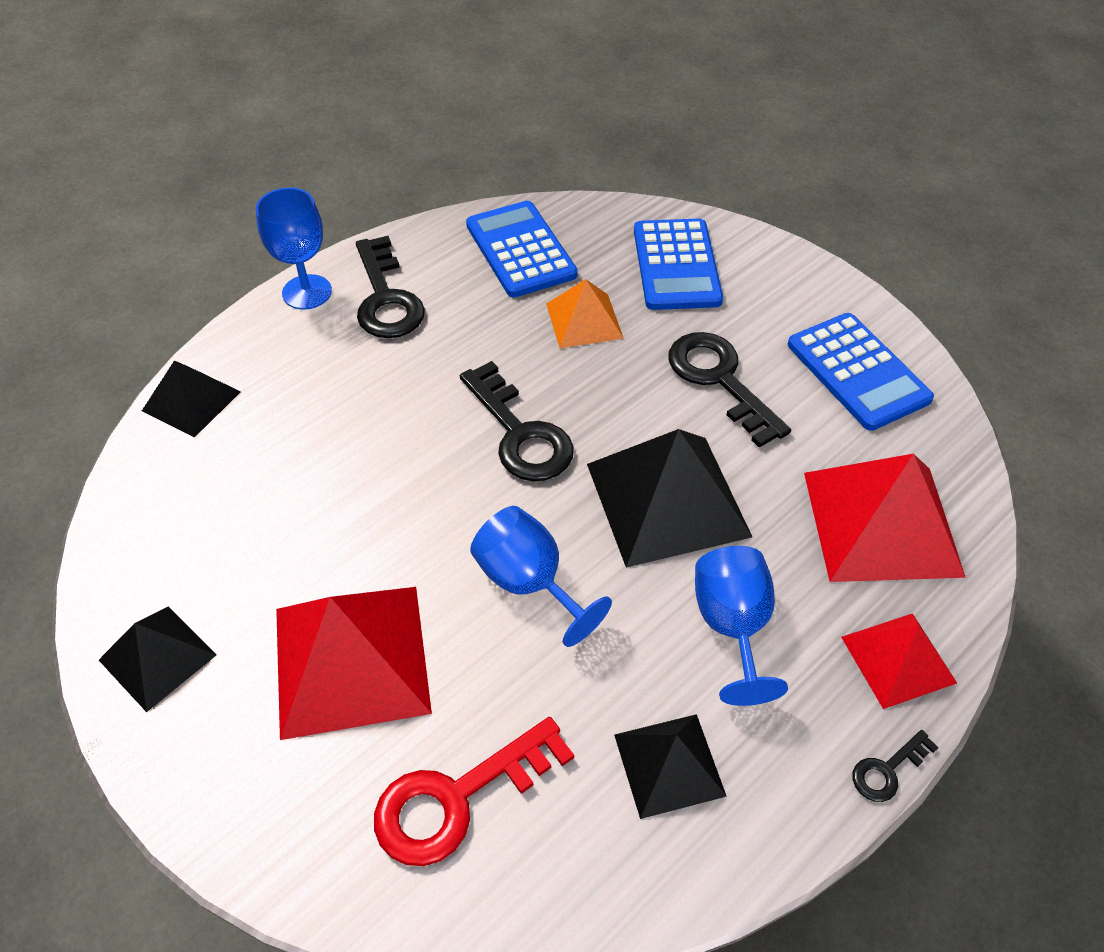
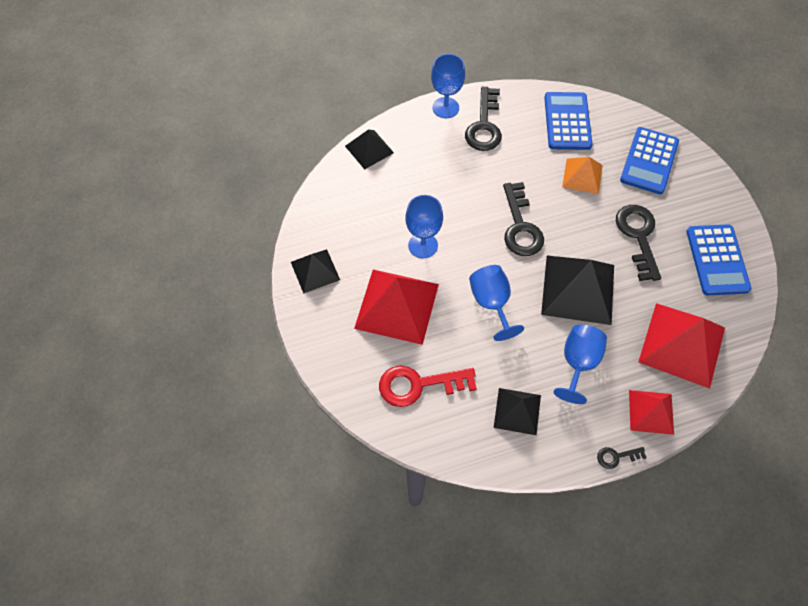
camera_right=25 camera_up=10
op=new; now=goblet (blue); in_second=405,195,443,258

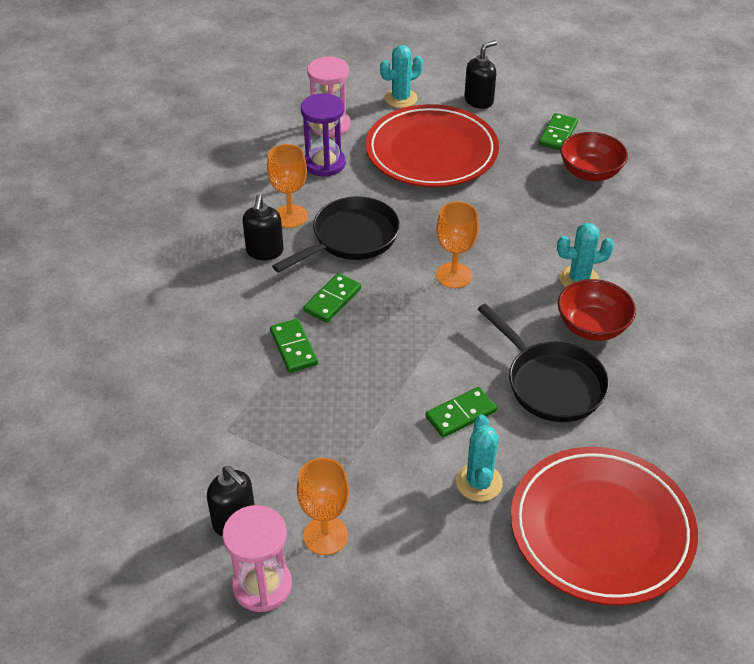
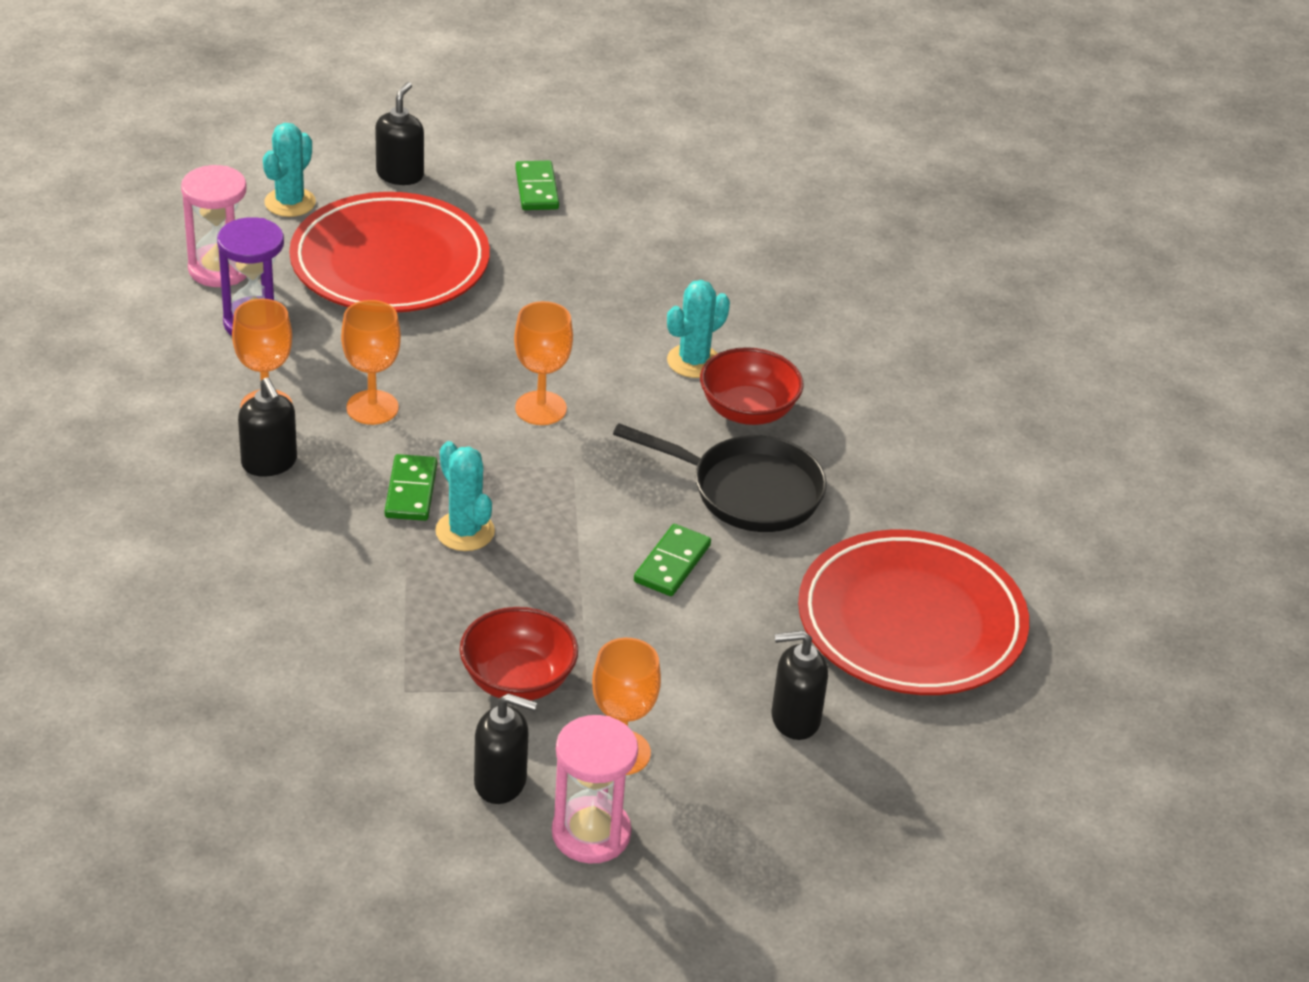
camera_right=-35 camera_up=-5
op=gone; was=domino (green); in_first=270,319,318,373
op=swapped; was=pan (black); now=goblet (orange); in_first=272,196,400,273; in_second=341,300,401,425
op=shifted; was=cactus (turquoise); in_first=456,415,503,502; in_second=435,441,495,551
op=shifted; was=bowl (red); in_first=560,132,628,181; in_second=460,607,578,700
op=new; now=soap dispenser (black); in_second=772,630,828,740

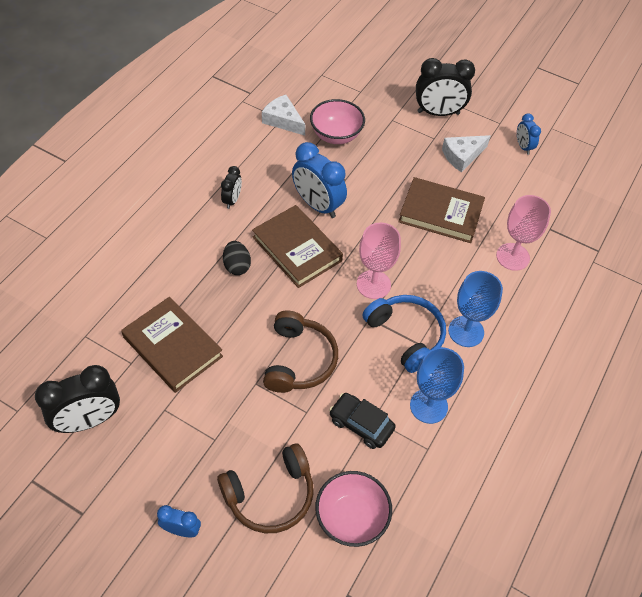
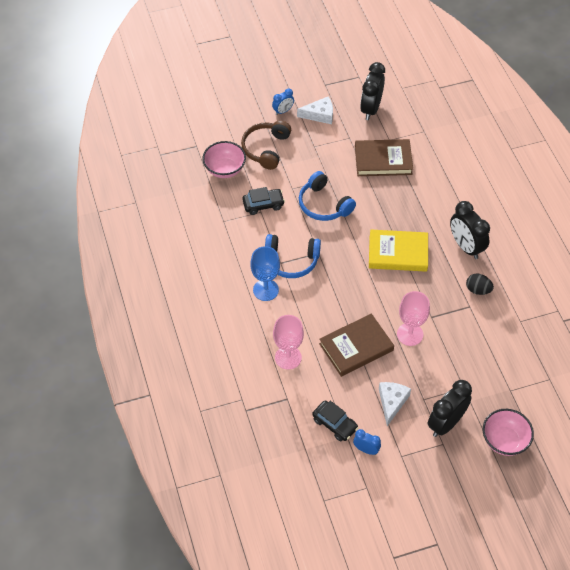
camera_right=135 camera_up=0
op=scaled; was=clock (black); in_first=221,166,242,209; in_second=450,201,490,259; ratio=1.87
op=shifted; was=egg (black); in_first=223,241,251,275; in_second=466,273,494,295
op=repainted; was=book (brown); now=book (yellow); in_first=252,205,343,288; in_second=369,230,428,272
op=shifted; was=cheese (white); in_first=262,95,306,135; in_second=297,96,333,124
op=repainted; was=headphones (brown); now=headphones (blue); in_first=263,310,338,393; in_second=299,171,356,221
op=gone; was=clock (blue); in_first=292,142,347,218
op=shifted; was=bowl (pink); in_first=310,99,365,144; in_second=483,409,534,456
op=shifted; was=goblet (pink); in_first=357,223,401,299; in_second=397,291,430,346
op=gone; was=goblet (blue); in_first=410,347,464,424
op=new; now=car (black); in_second=312,400,358,441

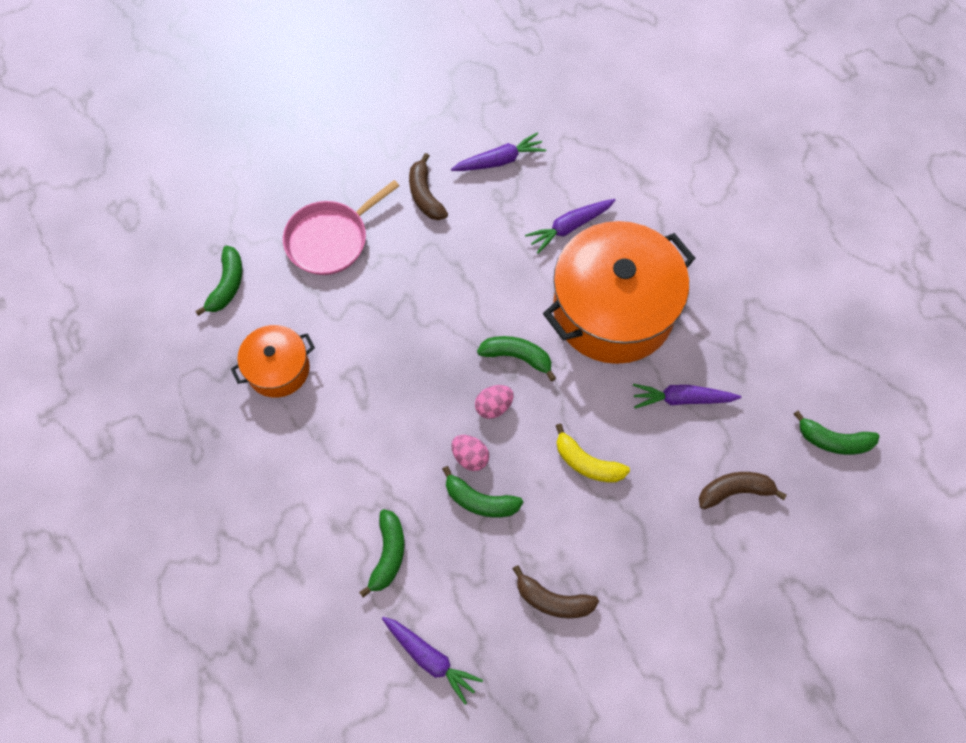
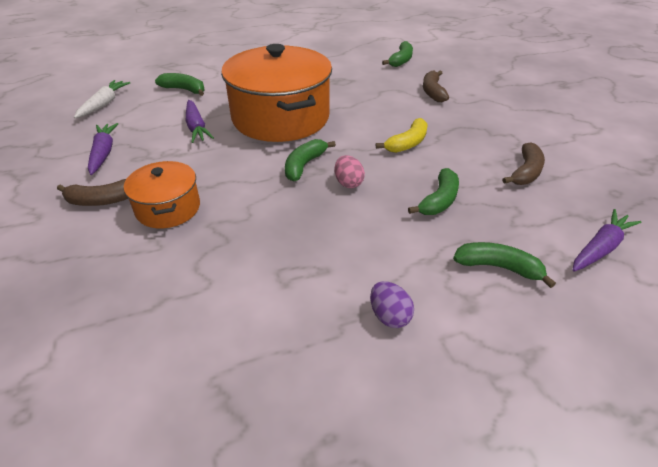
camera_right=-80 camera_up=-25
op=shifted; was=banana (green); in_first=195,246,242,316; in_second=155,73,204,96
op=shifted; was=pot (orange); in_first=231,325,315,398; in_second=124,161,200,228
op=gone; was=pan (pink); in_first=283,180,399,275
op=gone; was=egg (pink); in_first=451,435,489,471
op=gone; was=carrot (purple); in_first=633,384,741,408
op=new; now=carrot (white); in_second=74,80,130,118
op=new; now=egg (purple); in_second=370,281,414,328

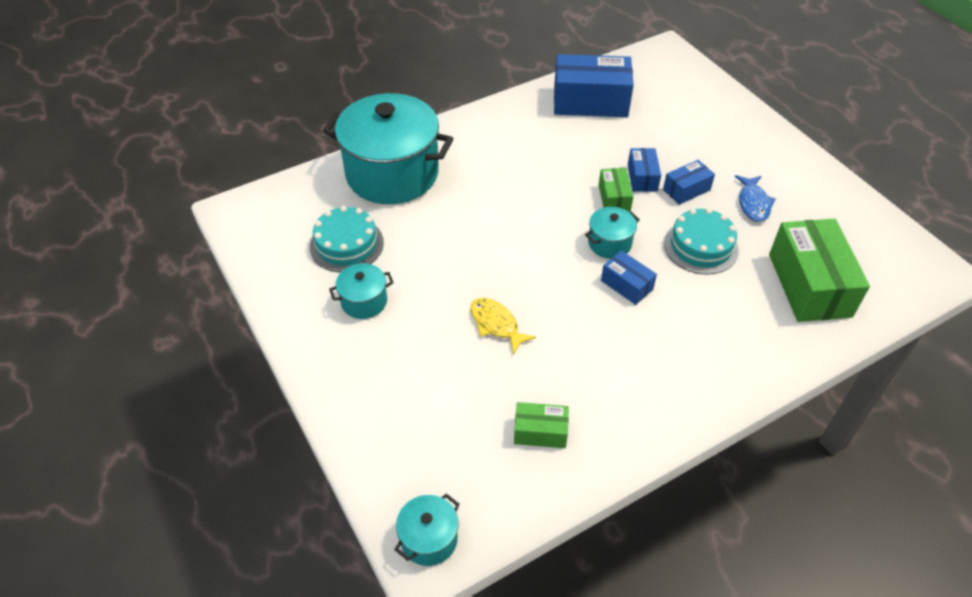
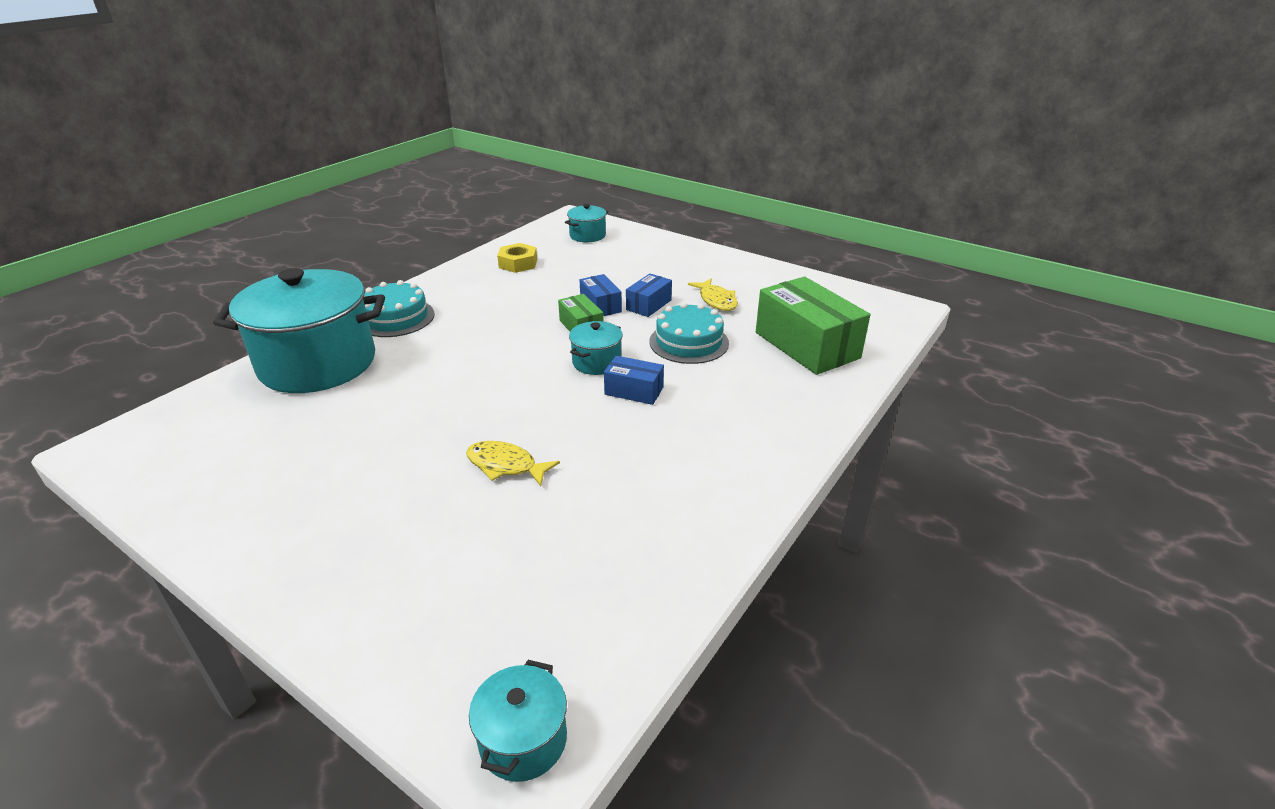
camera_right=-25 camera_up=-15
op=shifted; was=cake (turquoise); in_first=310,206,384,272; in_second=364,280,435,337
op=shifted; was=pot (turquoise); in_first=329,263,394,319; in_second=565,204,608,242
op=gone; was=box (green); in_first=514,402,569,448
op=swapped; was=box (blue); now=nut (yellow); in_first=554,54,634,117; in_second=497,243,537,273
op=repainted; was=fish (blue); now=fish (yellow); in_first=735,175,776,222; in_second=688,278,738,311

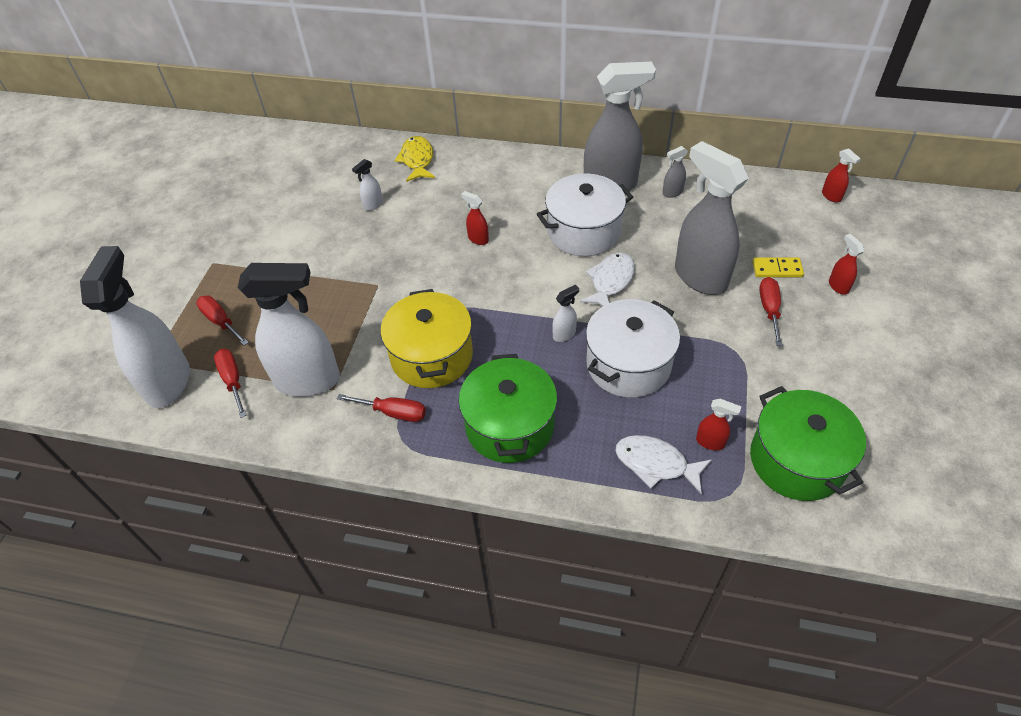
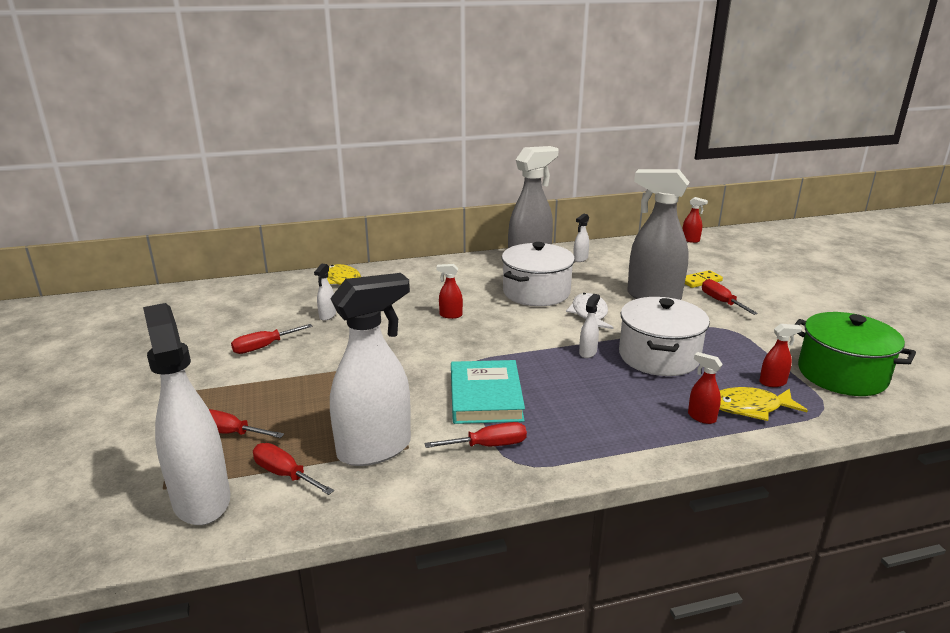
camera_right=-30 camera_up=-25
op=swapped; was=pot (yellow); now=book (turquoise); in_first=381,289,473,388; in_second=451,360,525,424
op=gone; was=pot (green); in_first=459,354,557,463
op=repainted; was=fish (white); now=fish (yellow); in_first=615,435,712,494; in_second=719,387,808,421
op=repainted; was=spray bottle (grey); now=spray bottle (white); in_first=662,146,688,198; in_second=573,214,589,262
op=shifted; was=spray bottle (red); in_first=829,234,864,295; in_second=688,352,723,424
op=new; now=screwdriver (red); in_second=231,324,313,354

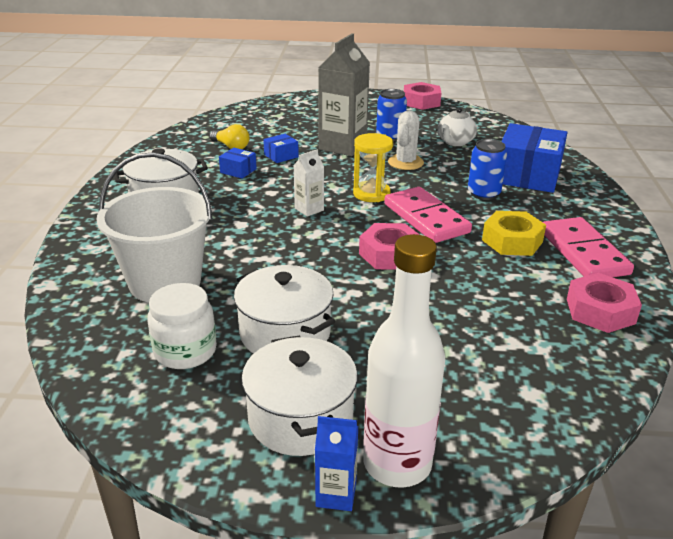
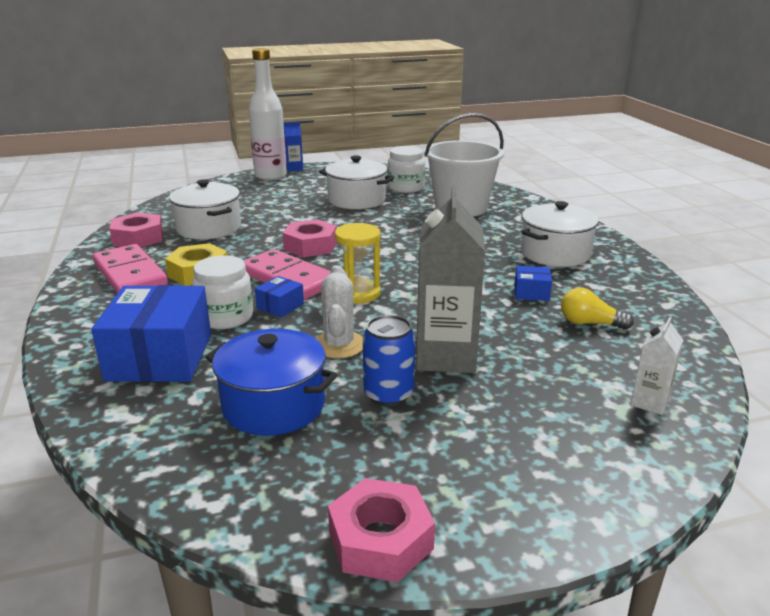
camera_right=160 camera_up=-5
op=shifted; was=pot (white); in_first=242,335,358,456; in_second=169,179,241,239
op=shifted; was=box (blue); in_first=263,134,299,163; in_second=255,276,304,317
op=shifted; was=carton (white); in_first=293,150,324,217; in_second=630,317,683,415
op=swapped; was=teapot (white); now=pot (blue); in_first=437,107,477,146; in_second=206,329,338,436
op=swapped; was=can (blue); now=jar (white); in_first=468,139,507,200; in_second=192,255,253,329

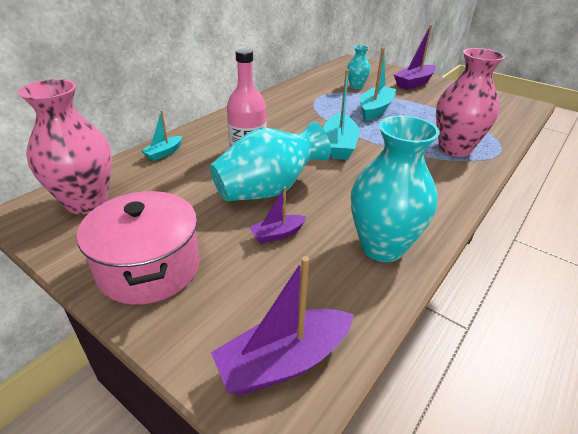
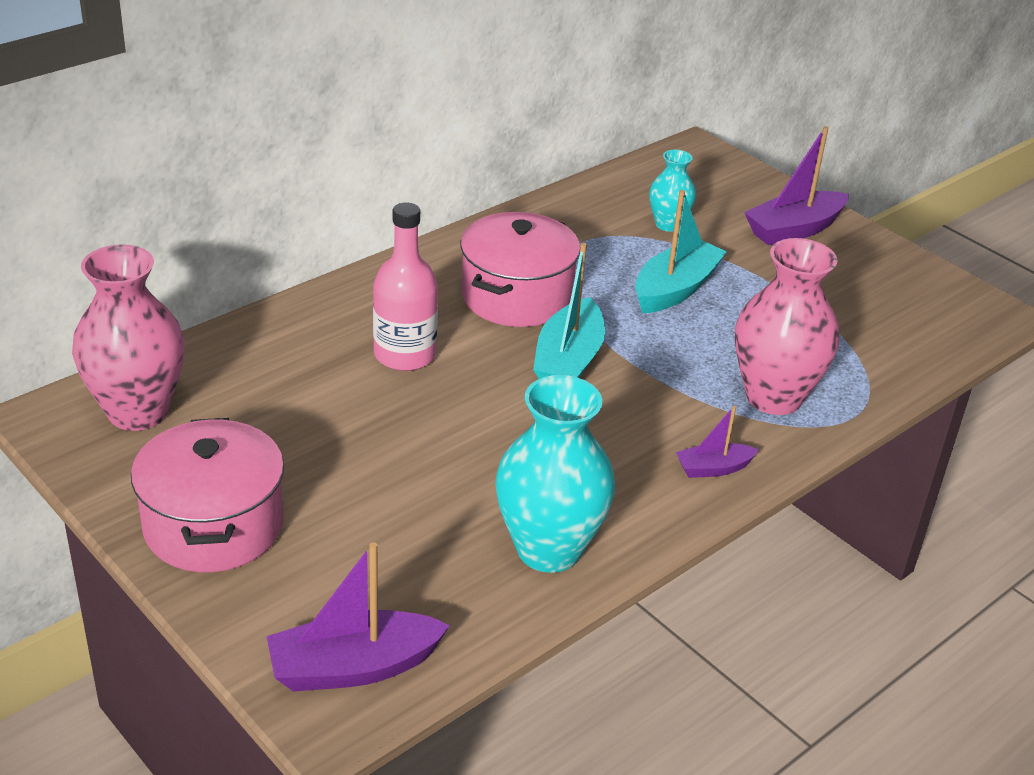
camera_right=10 camera_up=0
op=gone; was=boat (turquoise); in_first=141,111,182,161
op=gone; was=vase (turquoise); in_first=210,121,331,201
op=shifted; was=boat (purple); in_first=249,187,306,244; in_second=676,406,759,478
op=new; now=pot (pink); in_second=460,212,580,327

